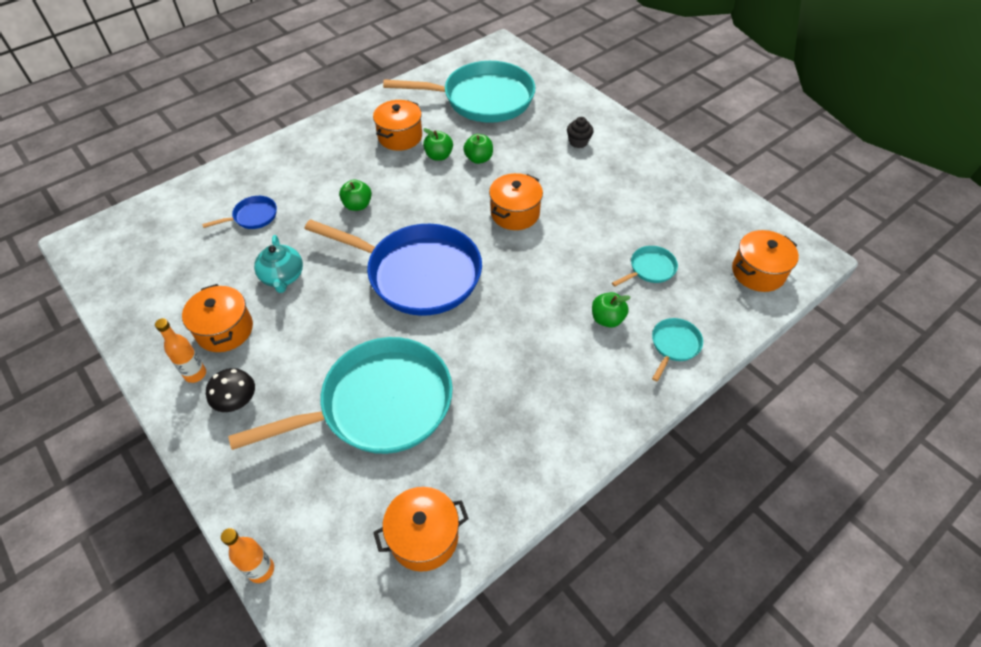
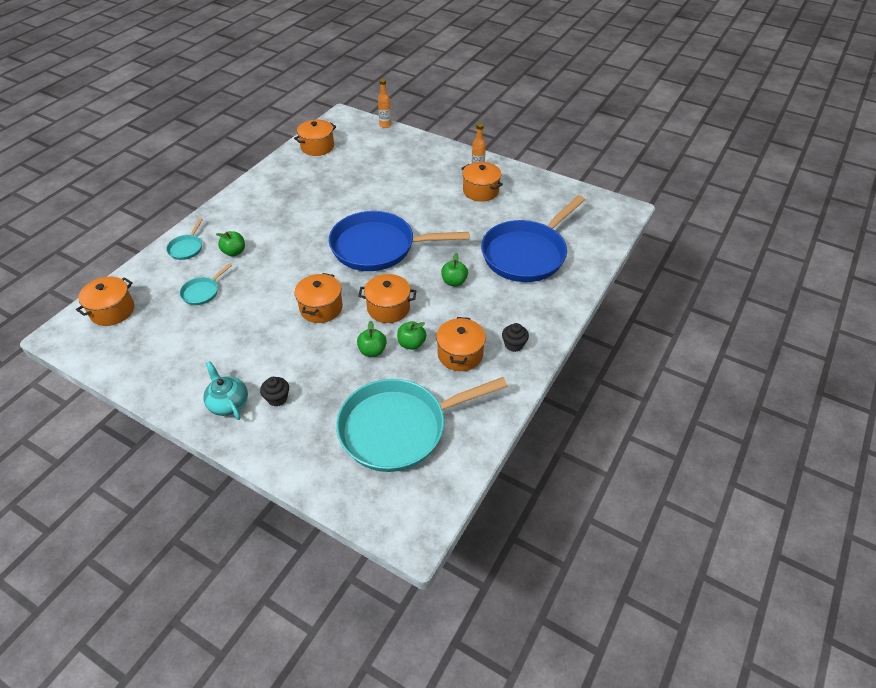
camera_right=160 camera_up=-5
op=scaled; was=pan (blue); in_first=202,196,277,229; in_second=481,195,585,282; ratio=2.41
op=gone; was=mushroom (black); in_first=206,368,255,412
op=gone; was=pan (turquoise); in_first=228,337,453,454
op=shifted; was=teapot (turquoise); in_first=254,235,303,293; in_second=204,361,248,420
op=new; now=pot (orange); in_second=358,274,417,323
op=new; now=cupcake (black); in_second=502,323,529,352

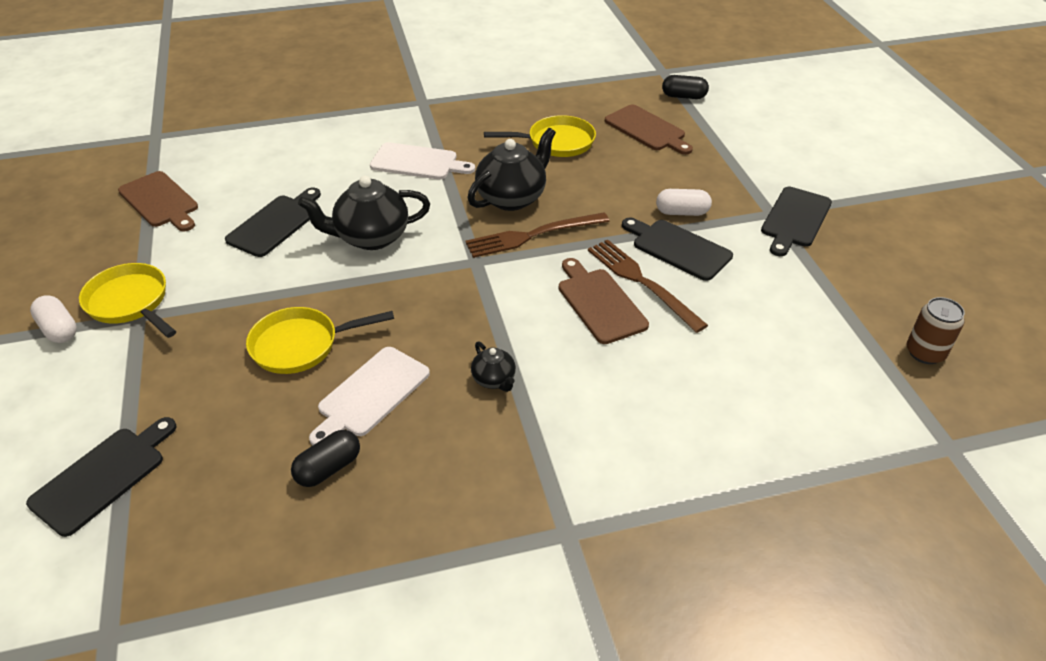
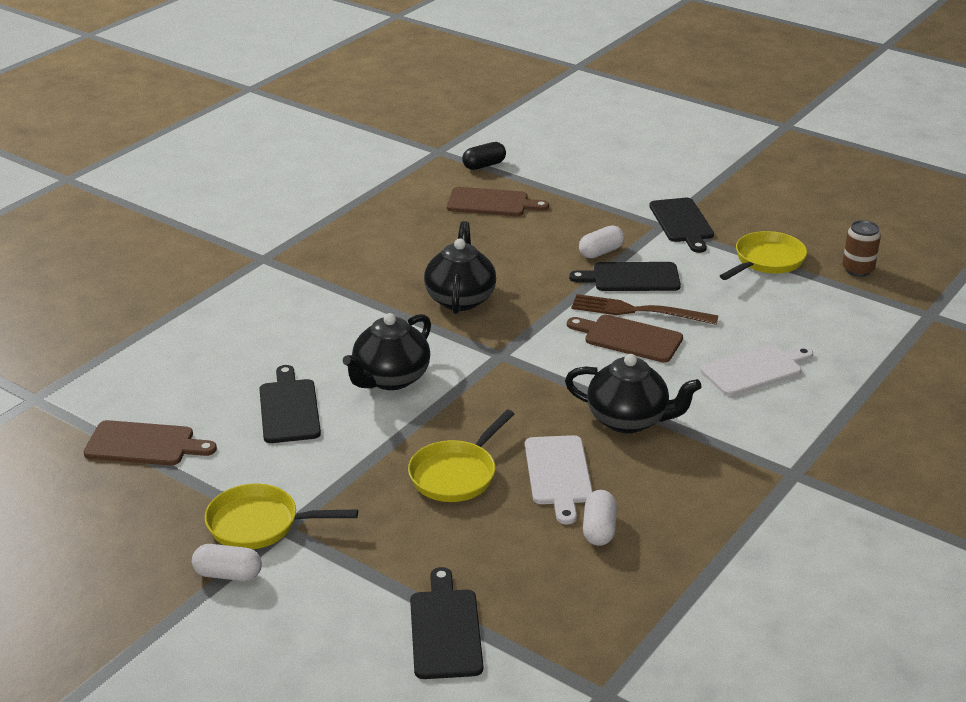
camera_right=-40 camera_up=-10
op=repainted; was=capsule (black); now=capsule (white); in_first=291,430,360,487; in_second=583,490,617,546
op=shifted; was=cutting board (white); in_first=370,142,475,180; in_second=700,344,813,396
op=gone; was=fork (brown); in_first=465,212,610,258
op=scaled; was=teapot (black); in_first=471,341,516,392; in_second=565,354,702,433; ratio=1.98
op=shifted; was=pan (yellow); in_first=484,115,596,157; in_second=720,231,807,280

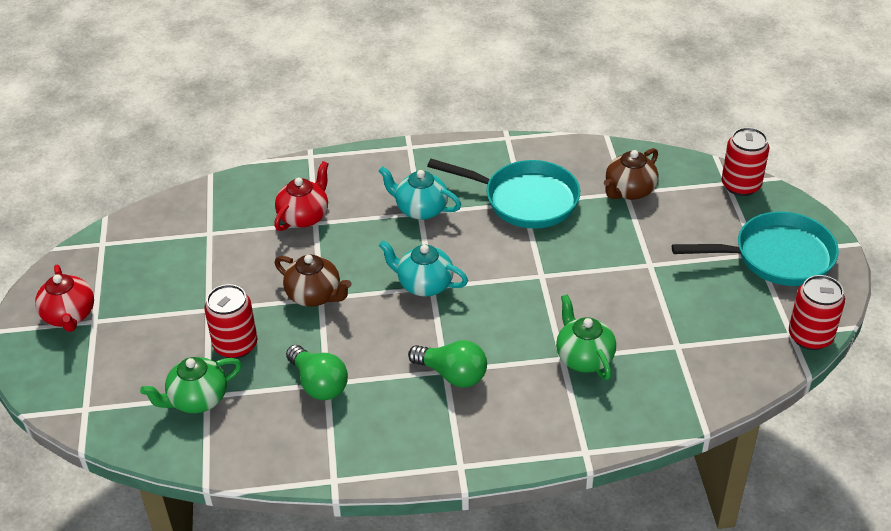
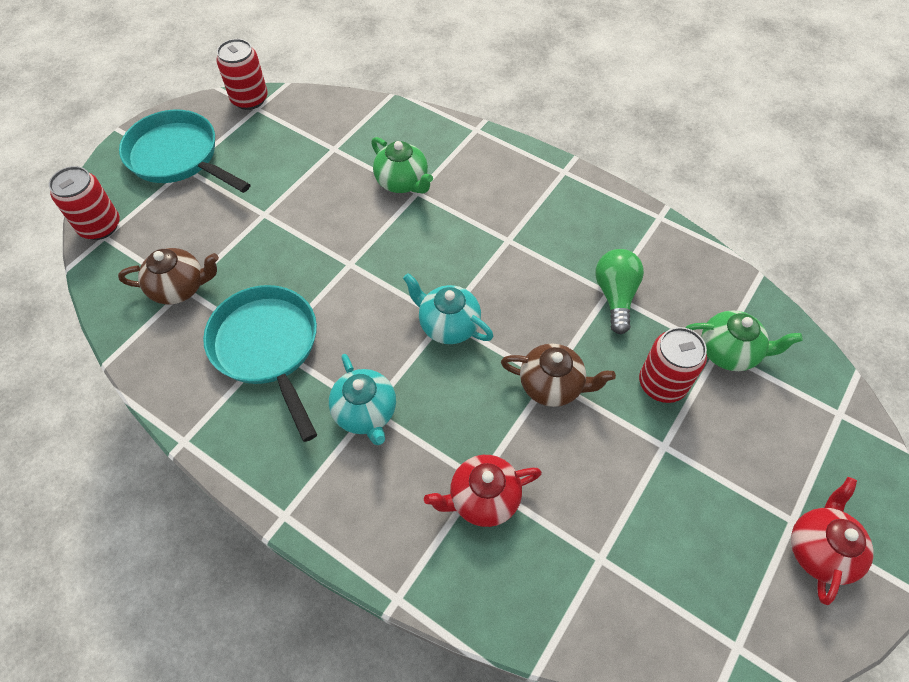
camera_right=-140 camera_up=15
op=rotated; was=teapot (brown); in_first=275,255,352,307; in_second=501,343,616,407; clockwise=120
op=rotated; was=teapot (turquoise); in_first=379,240,468,297; in_second=403,273,493,344; clockwise=150
op=gone; was=light bulb (green); in_first=408,340,487,388
op=rotated; was=teapot (green); in_first=556,294,616,380; in_second=371,137,433,194; clockwise=-60

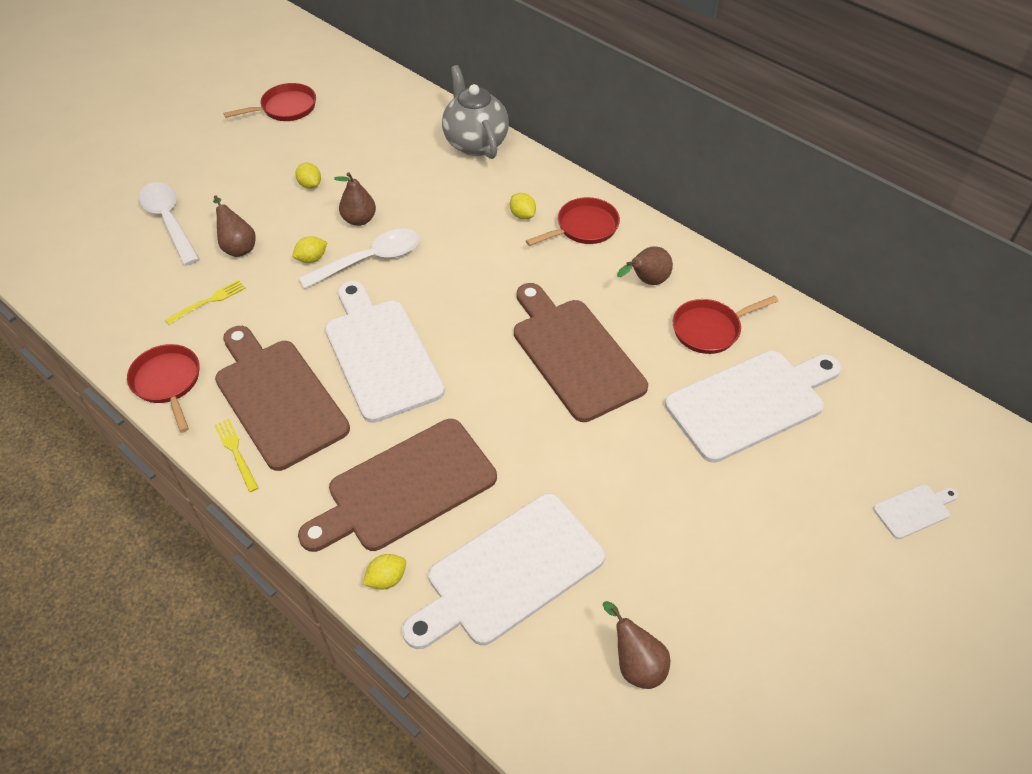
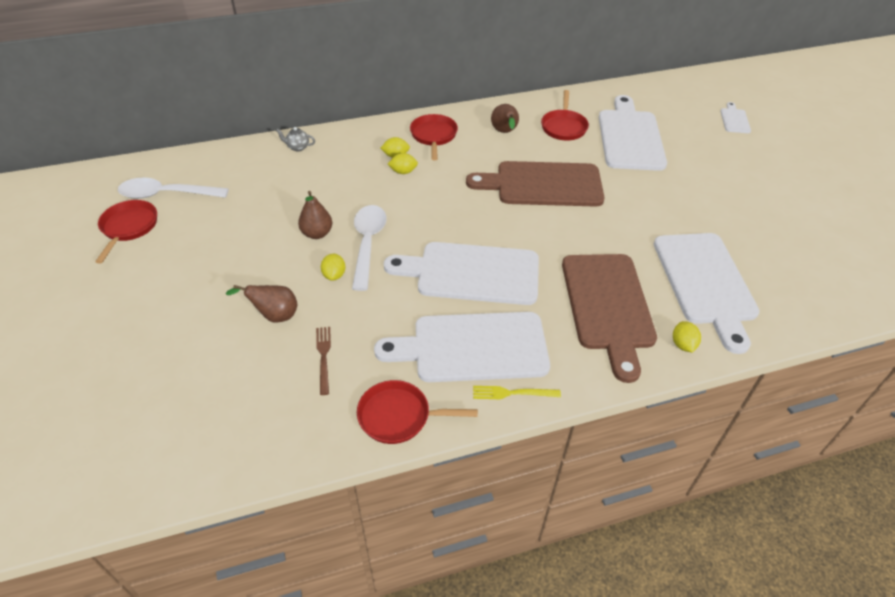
camera_right=-60 camera_up=-5
op=shifted; was=spoon (white); in_first=139,182,200,266; in_second=118,177,228,199
op=repainted; was=fork (yellow); now=fork (brown); in_first=165,280,246,325; in_second=316,327,331,395
op=repainted; was=cutting board (brown); now=cutting board (white); in_first=215,326,350,471; in_second=374,312,550,382
op=shifted; was=lemon (yellow); in_first=295,163,321,189; in_second=388,153,418,174
op=scaled; was=teapot (grey); in_first=442,65,509,159; in_second=276,127,315,151; ratio=0.4
op=gone; was=pear (brown); in_first=603,601,670,689

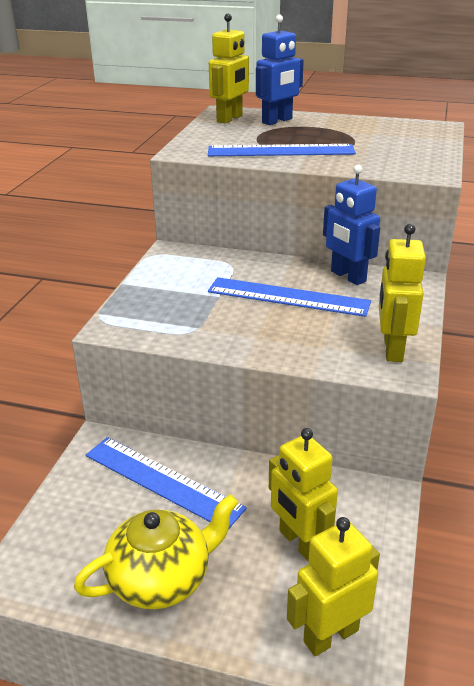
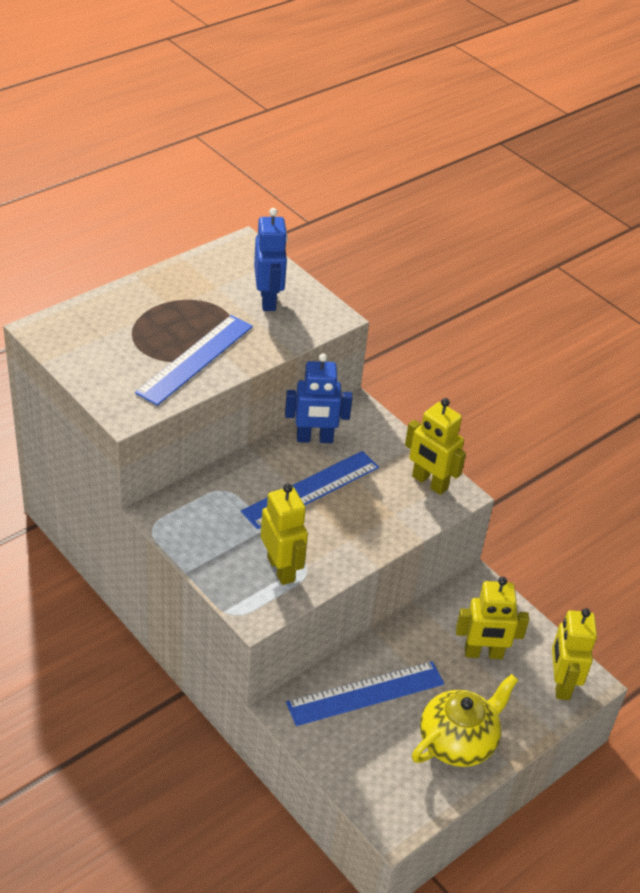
camera_right=-60 camera_up=10
op=rotated; was=teapot (yellow); in_first=74,494,238,609; in_second=412,674,518,767; clockwise=45
op=shifted; was=robot (yellow); in_first=209,14,249,124; in_second=261,483,308,585
op=shifted; was=robot (blue); in_first=256,15,304,125; in_second=254,208,288,311

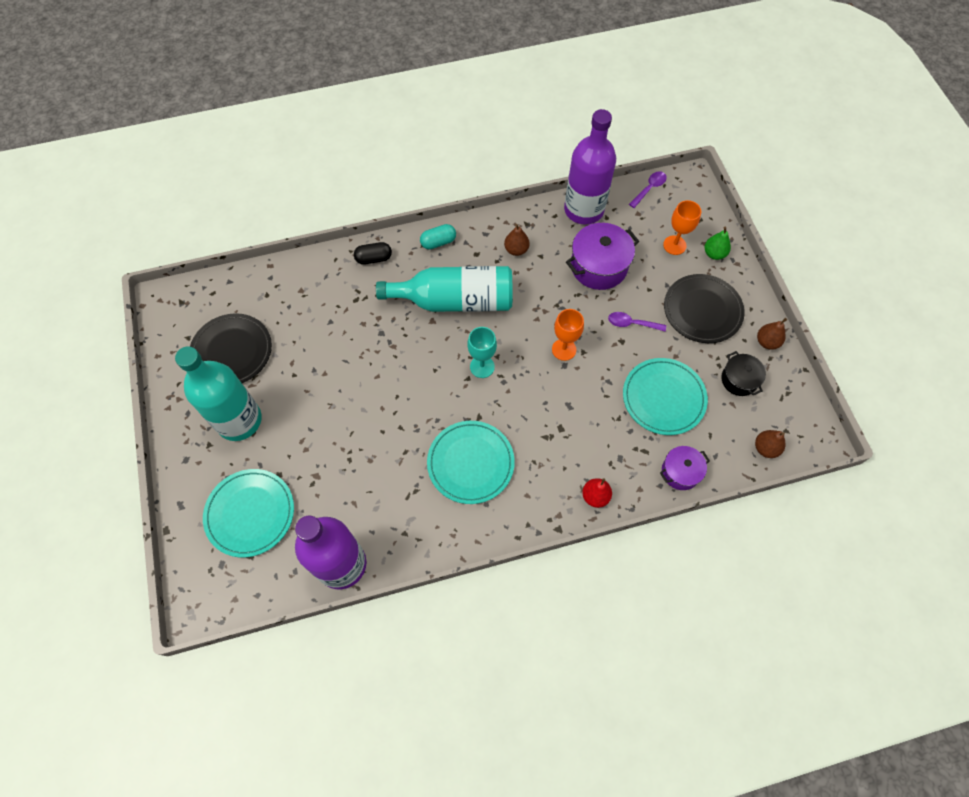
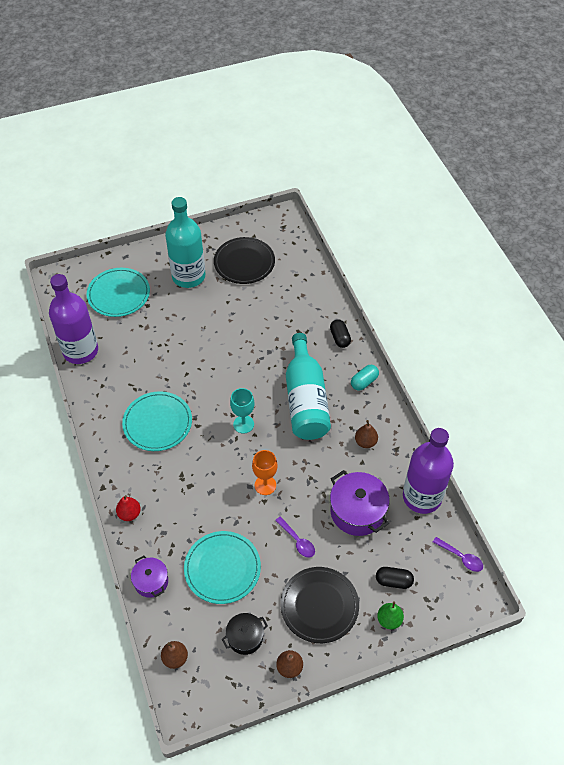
camera_right=85 camera_up=-10
op=rotated; was=capsule (turquoise); in_first=420,224,456,249; in_second=351,365,379,391; clockwise=75
op=rotated; was=spoon (purple); in_first=608,312,666,331; in_second=275,516,315,558; clockwise=135
op=swapped; was=goblet (orange); now=capsule (black); in_first=663,200,701,255; in_second=376,567,414,589

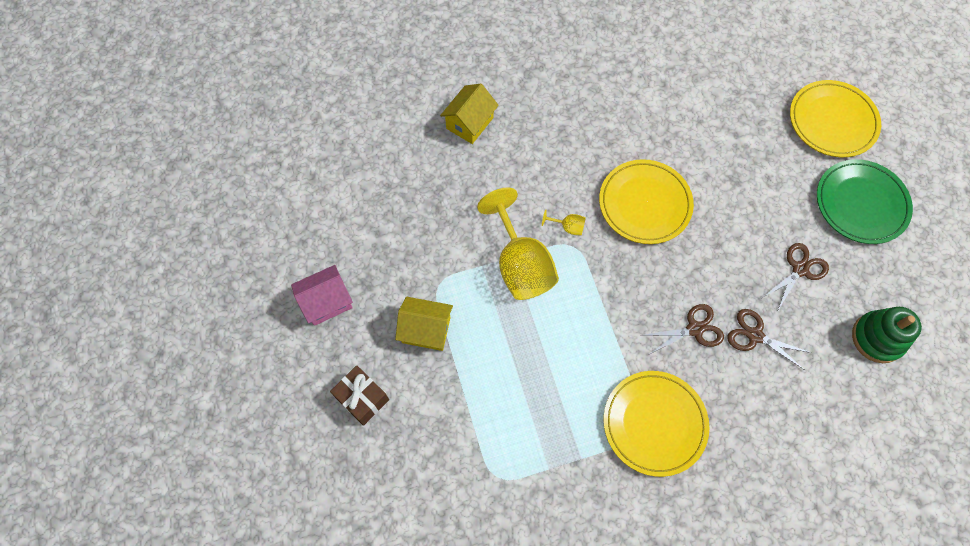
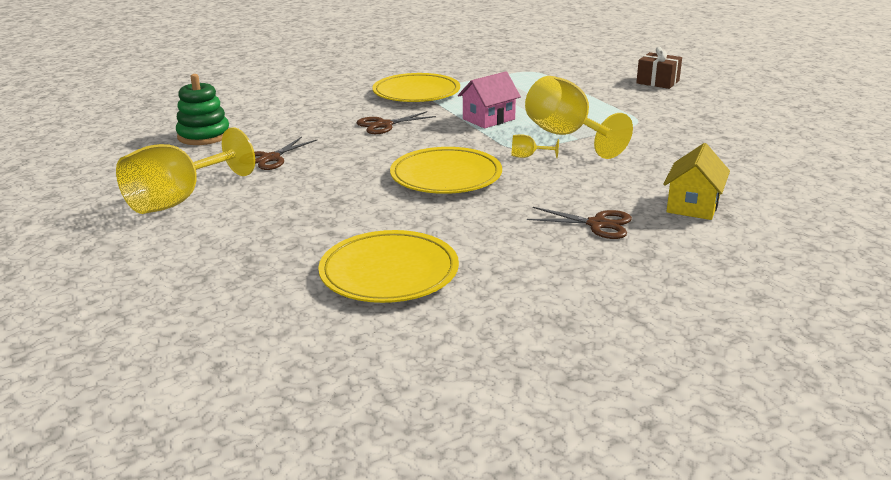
camera_right=170 camera_up=-40
op=shifted; was=house (pink); in_first=291,265,353,326; in_second=458,71,521,128
op=gone; was=house (yellow); in_first=395,297,453,351
op=shifted; was=scissors (brown); in_first=727,309,812,370; in_second=527,207,632,239
op=shifted; was=plate (yellow); in_first=790,80,881,157; in_second=318,230,459,303
op=swapped; was=plate (green); now=goblet (yellow); in_first=817,159,913,244; in_second=116,128,255,214

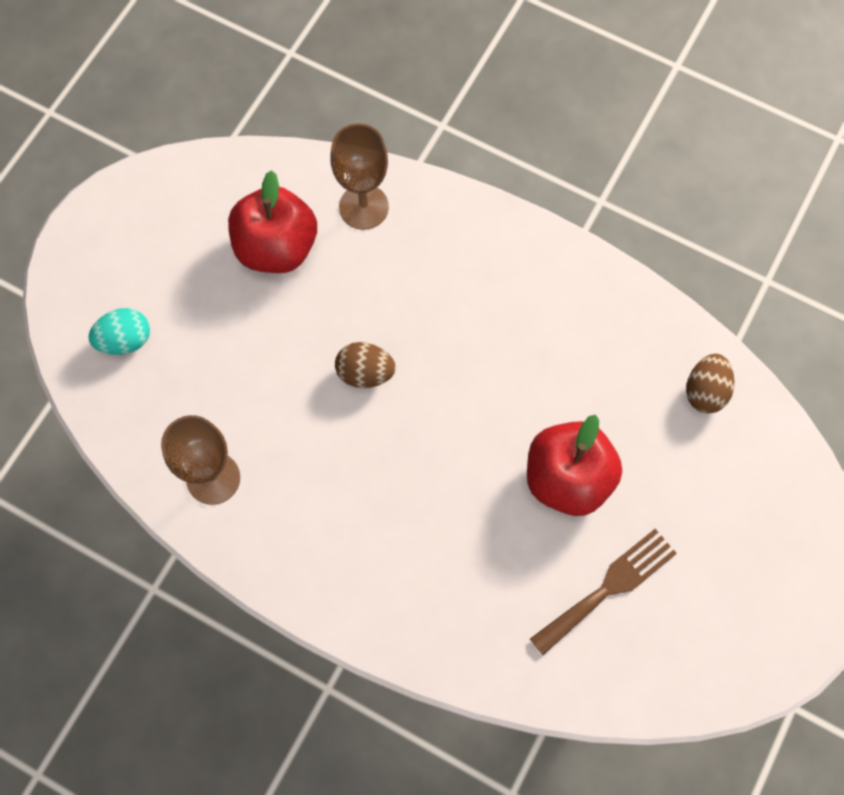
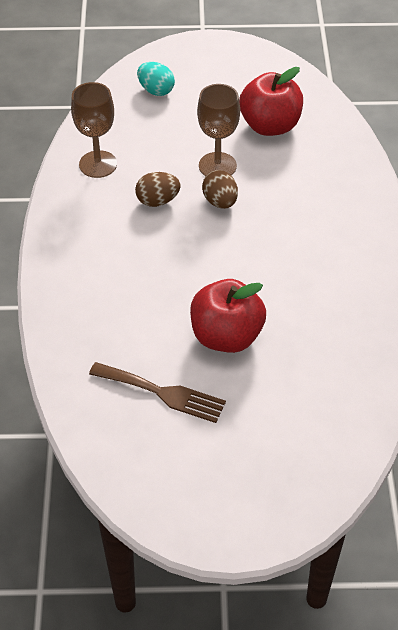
camera_right=60 camera_up=-20
op=shifted; was=goblet (brown); in_first=330,124,389,230; in_second=197,84,240,176
op=shifted; was=egg (brown); in_first=686,354,734,413; in_second=135,172,180,207

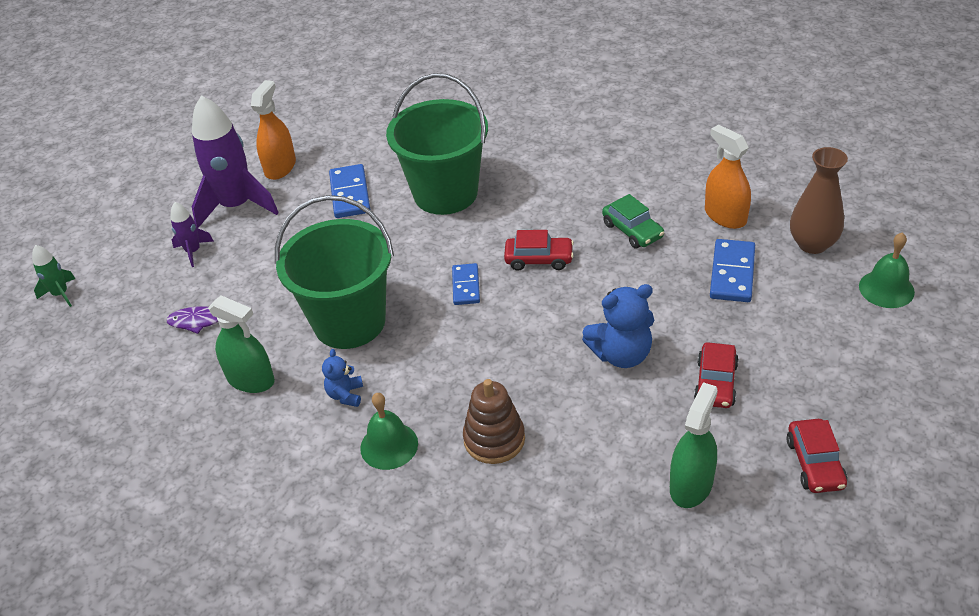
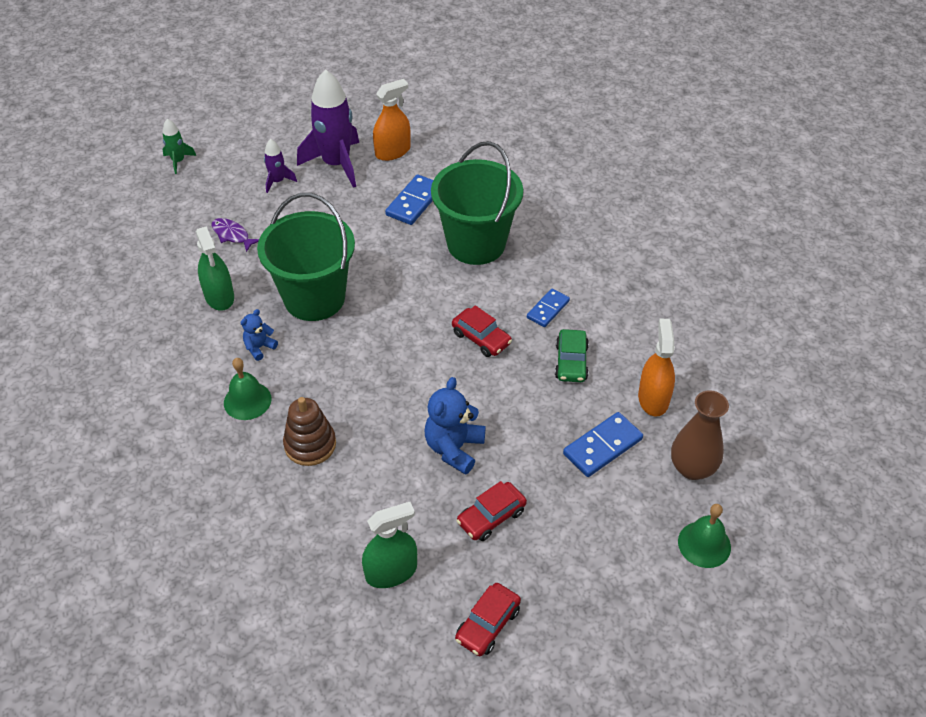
camera_right=35 camera_up=5
op=shifted; was=domino (blue); in_first=452,263,480,305; in_second=527,289,570,327
op=rotated; was=teddy bear (blue); in_first=582,284,654,368; in_second=425,377,486,475; clockwise=90

